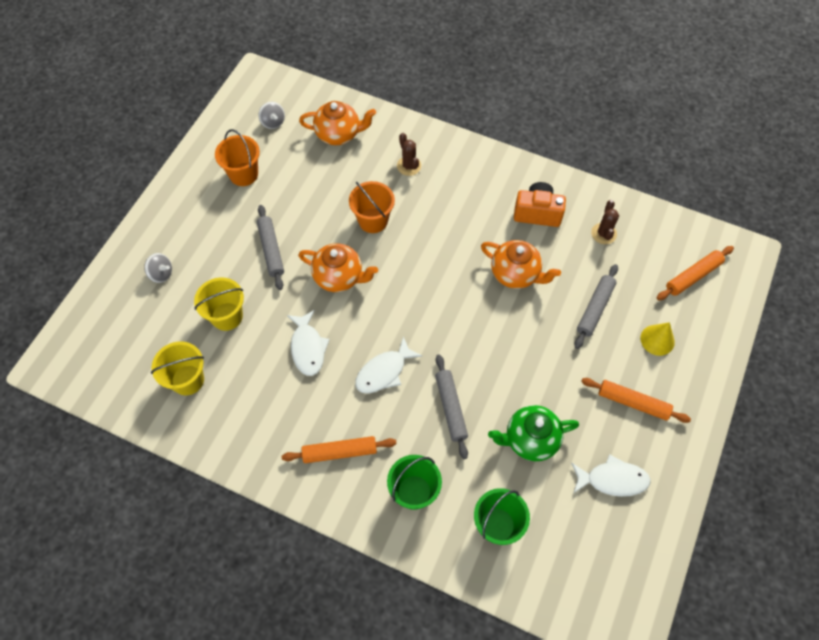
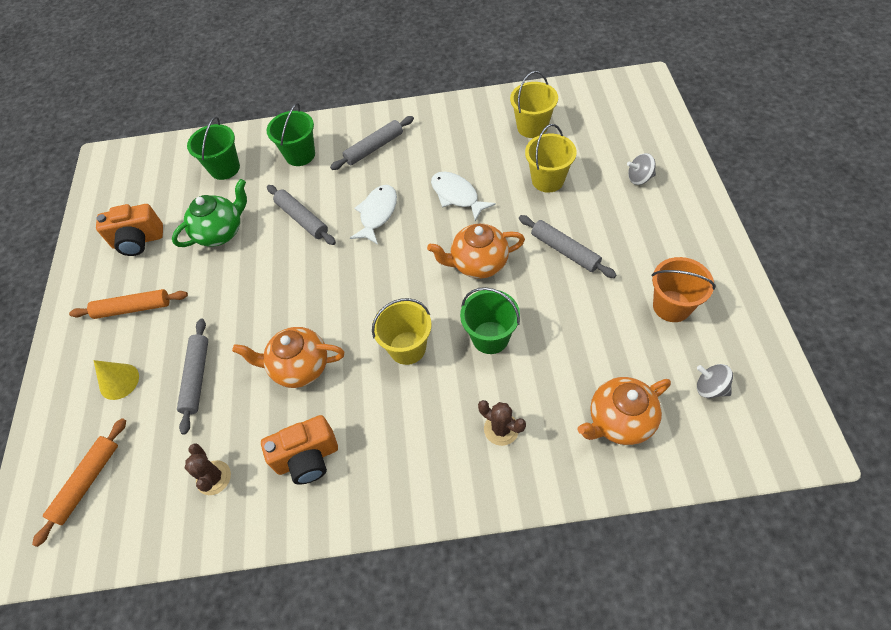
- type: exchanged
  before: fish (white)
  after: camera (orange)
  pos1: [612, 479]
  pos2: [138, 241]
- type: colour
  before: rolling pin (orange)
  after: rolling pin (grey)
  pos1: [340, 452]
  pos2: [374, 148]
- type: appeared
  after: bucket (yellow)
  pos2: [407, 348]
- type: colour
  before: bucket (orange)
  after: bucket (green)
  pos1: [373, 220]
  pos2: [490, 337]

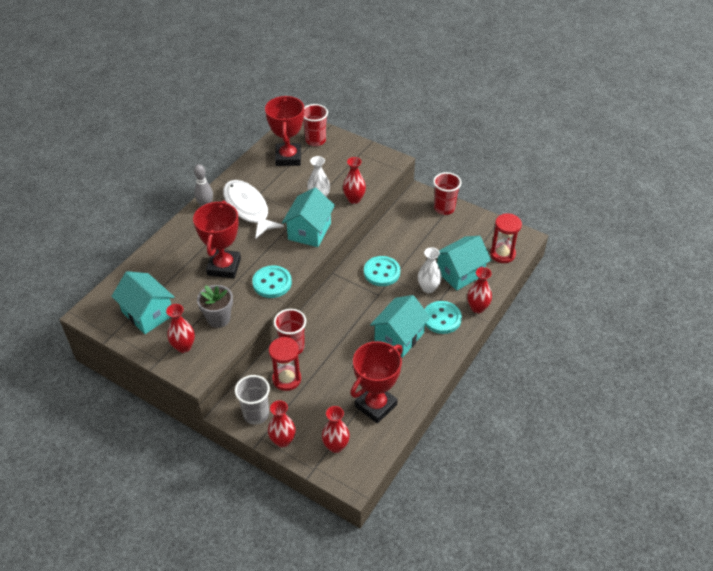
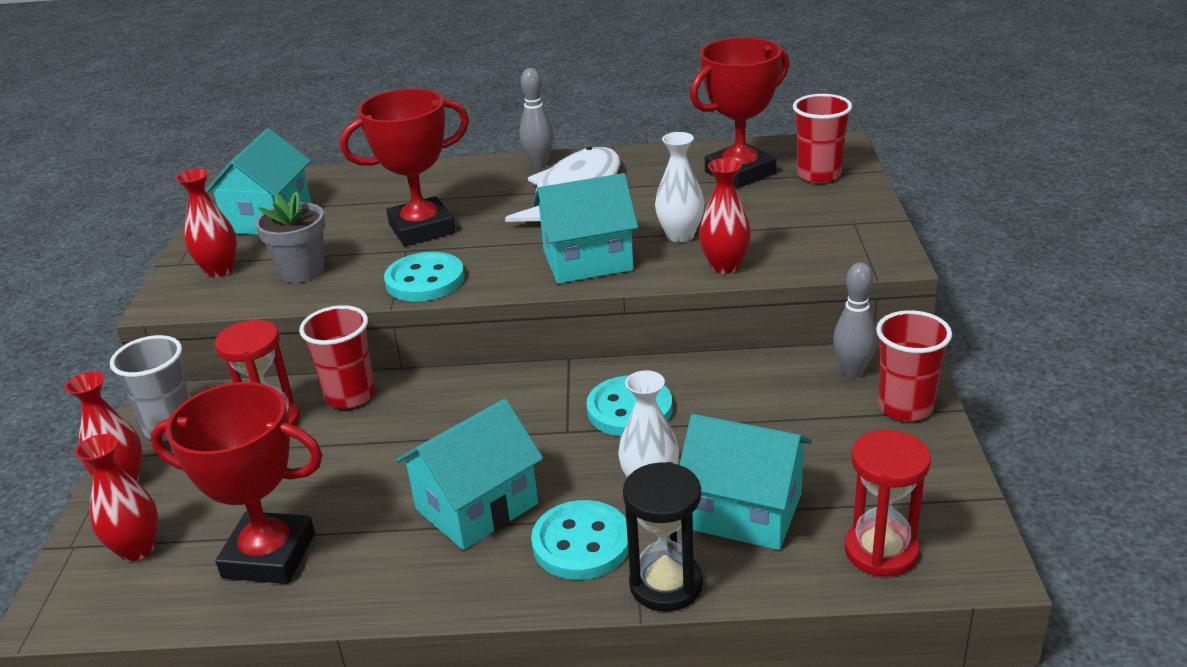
- type: spun
  before: house (turquoise)
  pos1: [399, 337]
  pos2: [476, 506]
  turn: -45
- type: exchanged
  before: vase (red)
  after: hourglass (black)
  pos1: [477, 308]
  pos2: [666, 584]
- type: appeared
  after: bowling pin (grey)
  pos2: [852, 371]

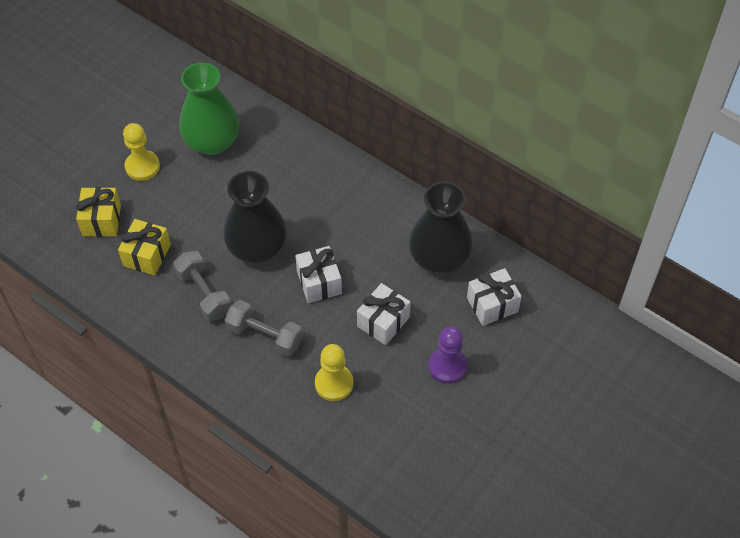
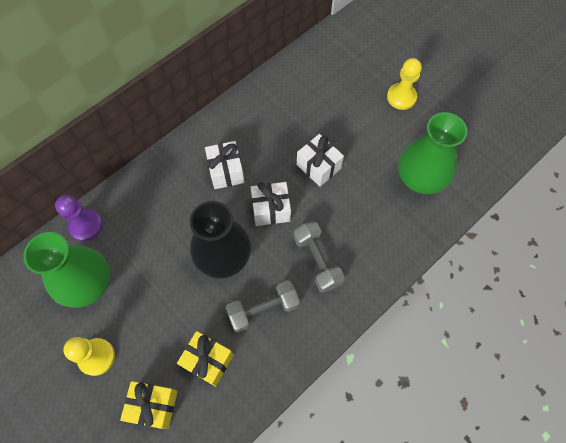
- type: relocated
  before: pawn (purple)
  pos1: [447, 366]
  pos2: [86, 225]
- type: relocated
  before: gift (white)
  pos1: [492, 305]
  pos2: [226, 171]
- type: spun
  before: dumbbell (grey)
  pos1: [265, 336]
  pos2: [317, 261]
  turn: -60
- type: relocated
  before: pawn (yellow)
  pos1: [334, 383]
  pos2: [401, 97]
- type: appeared
  after: vase (green)
  pos2: [420, 178]
- type: missing
  before: vase (black)
  pos1: [439, 258]

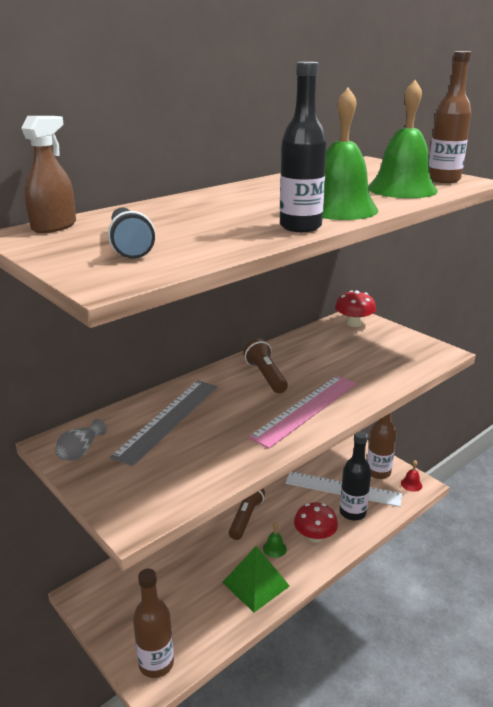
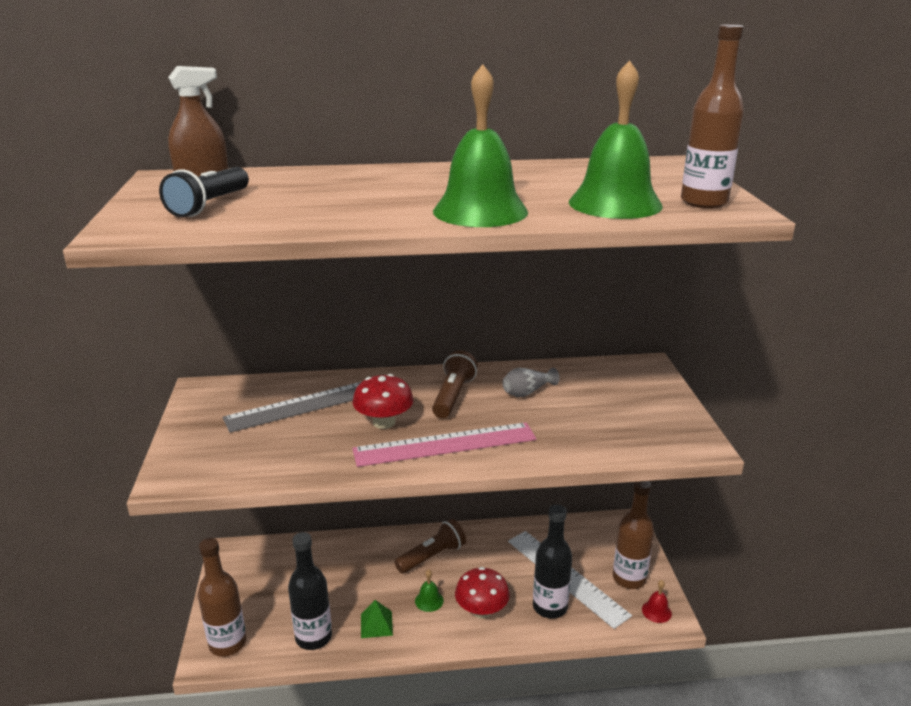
- type: relocated
  before: bottle (black)
  pos1: [300, 227]
  pos2: [313, 637]
- type: relocated
  before: mushroom (red)
  pos1: [353, 323]
  pos2: [384, 422]
- type: size
  before: pyramid (green)
  pos1: [255, 584]
  pos2: [376, 624]
  scale: 0.56
- type: relocated
  before: vase (grey)
  pos1: [80, 451]
  pos2: [527, 392]

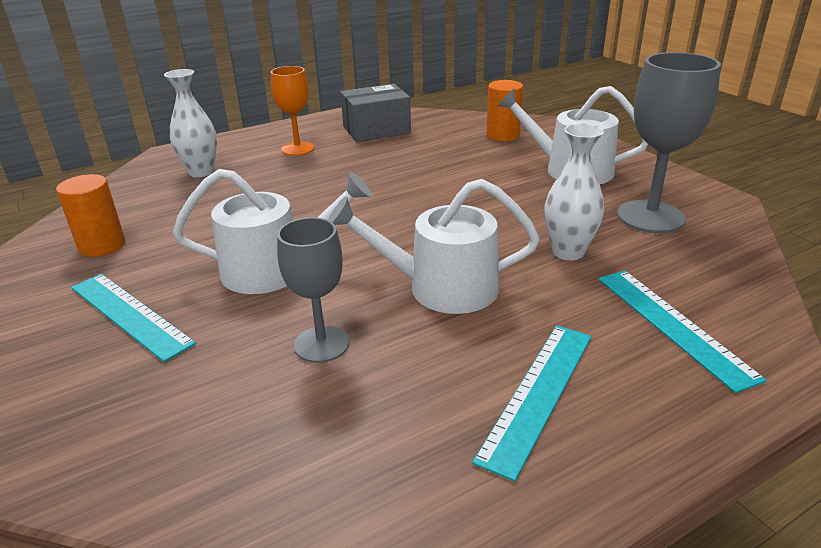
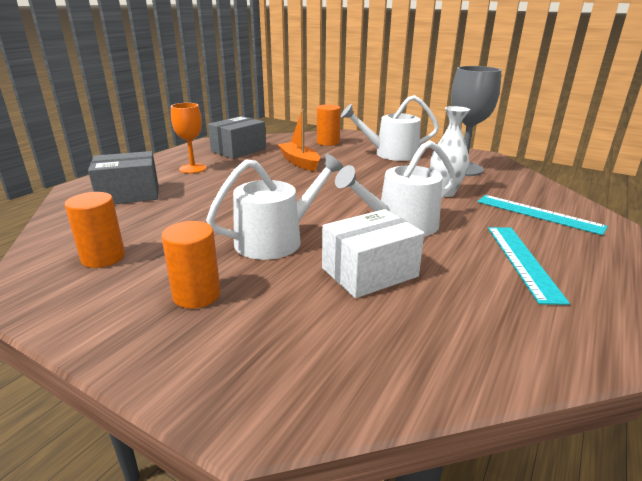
- type: exchanged
  before: vase (white)
  after: box (grey)
  pos1: [201, 172]
  pos2: [129, 194]
- type: exchanged
  before: ruler (turquoise)
  after: cylinder (orange)
  pos1: [129, 315]
  pos2: [197, 295]
- type: appeared
  after: boat (orange)
  pos2: [299, 162]
- type: exchanged
  before: goblet (grey)
  after: box (white)
  pos1: [321, 344]
  pos2: [369, 272]

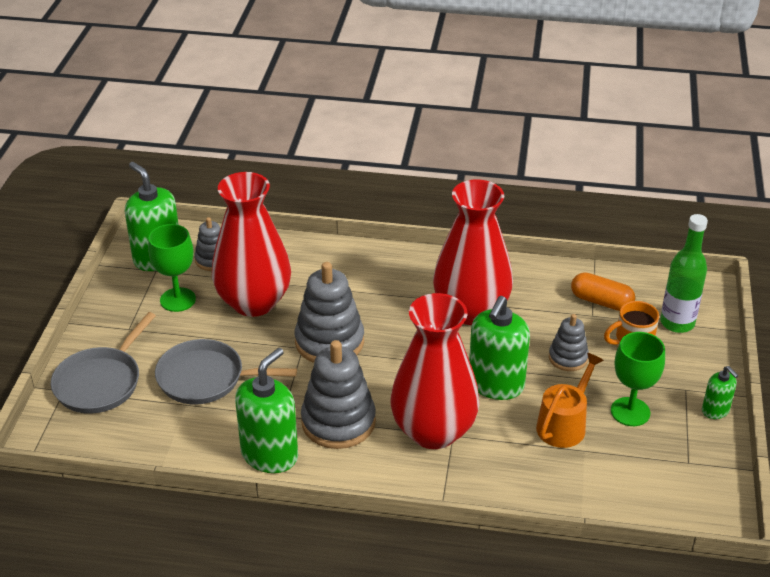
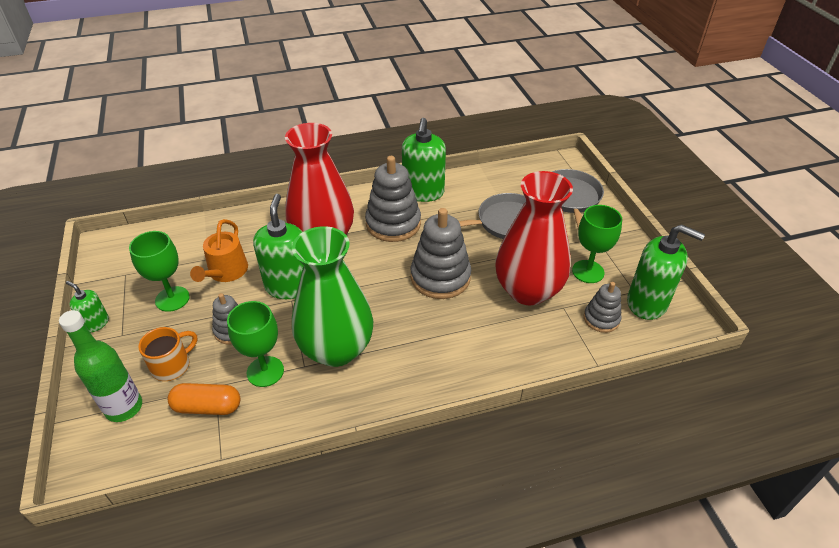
- type: appeared
  after: goblet (green)
  pos2: [265, 371]
- type: colour
  before: vase (red)
  after: vase (green)
  pos1: [471, 310]
  pos2: [336, 349]

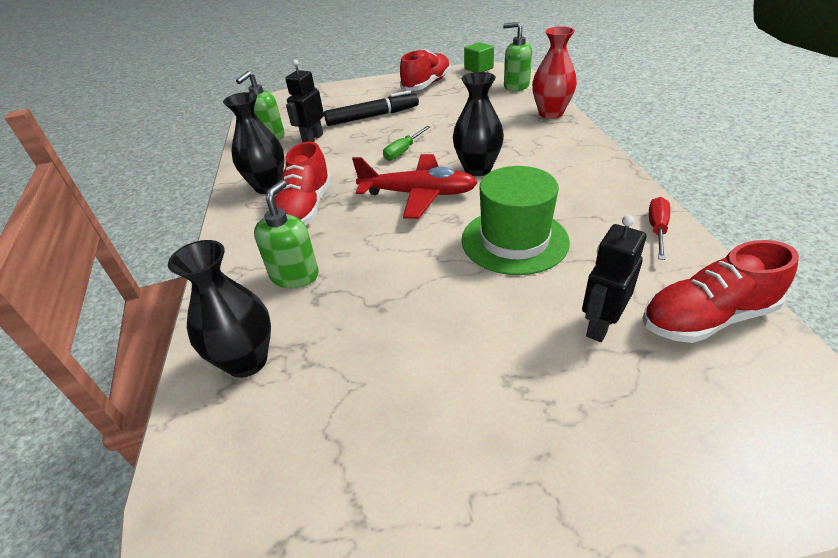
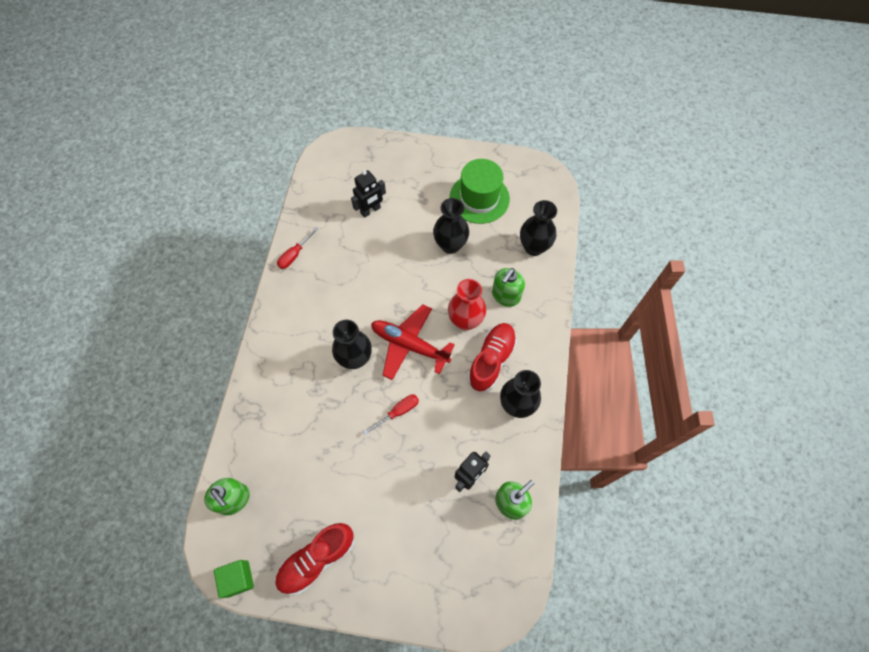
- type: colour
  before: screwdriver (green)
  after: screwdriver (red)
  pos1: [403, 151]
  pos2: [398, 412]
- type: appeared
  after: vase (black)
  pos2: [450, 245]
- type: relocated
  before: vase (red)
  pos1: [550, 113]
  pos2: [465, 321]
- type: relocated
  before: hat (green)
  pos1: [514, 240]
  pos2: [479, 198]
- type: missing
  before: marker (black)
  pos1: [373, 116]
- type: missing
  before: shoe (red)
  pos1: [706, 318]

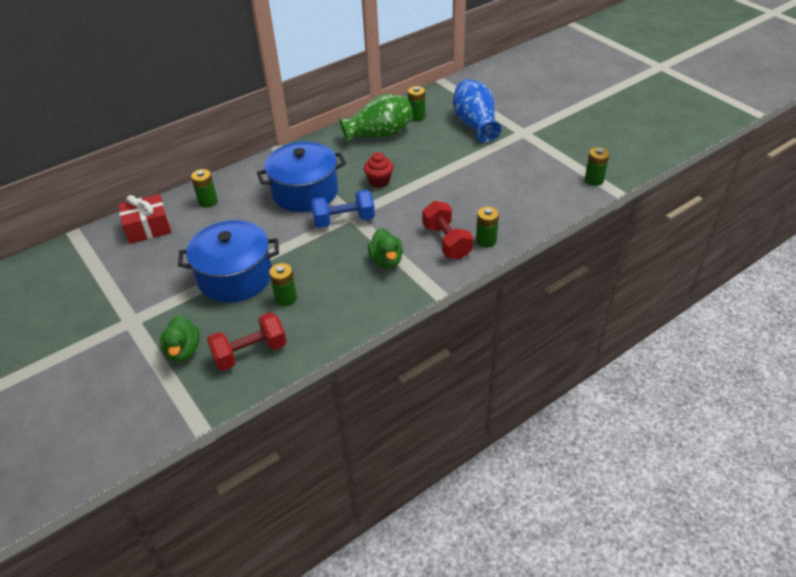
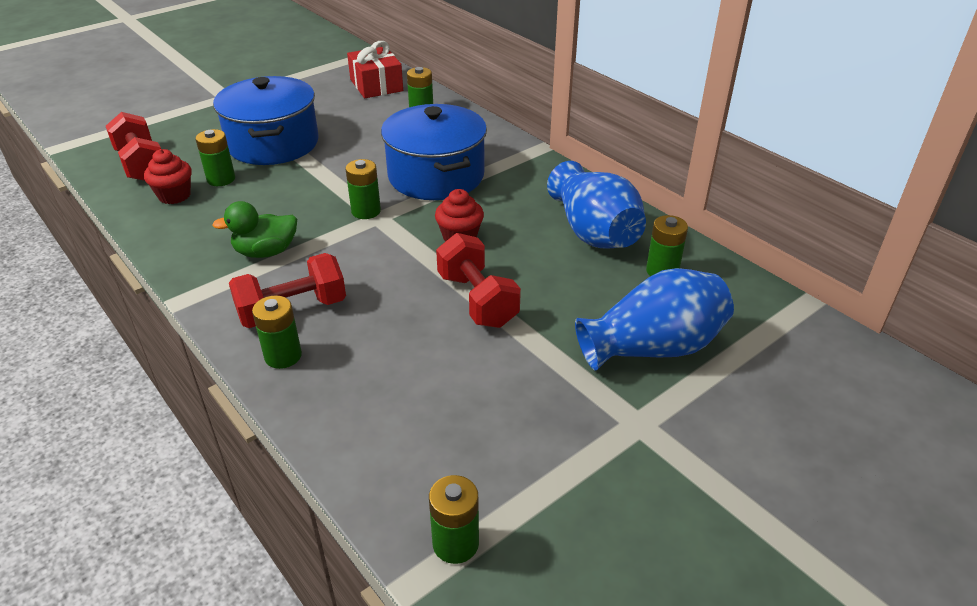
- type: appeared
  after: cupcake (red)
  pos2: [174, 196]
- type: exchanged
  before: dumbbell (blue)
  after: battery (green)
  pos1: [344, 220]
  pos2: [366, 211]
- type: appeared
  after: dumbbell (red)
  pos2: [477, 300]
- type: colour
  before: vase (green)
  after: vase (blue)
  pos1: [379, 134]
  pos2: [594, 232]
- type: missing
  before: duck (green)
  pos1: [183, 351]

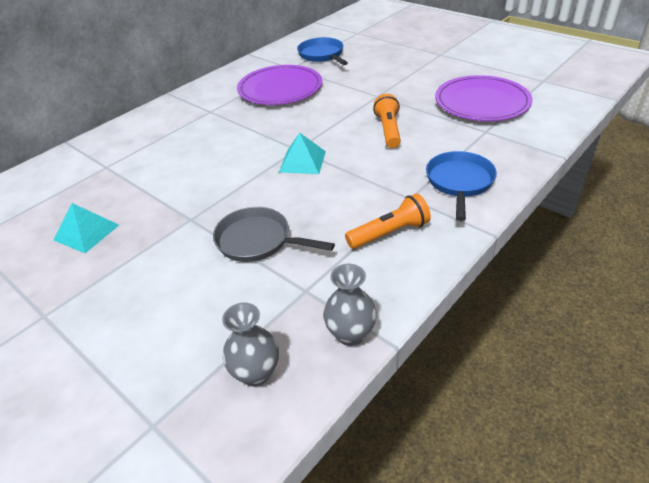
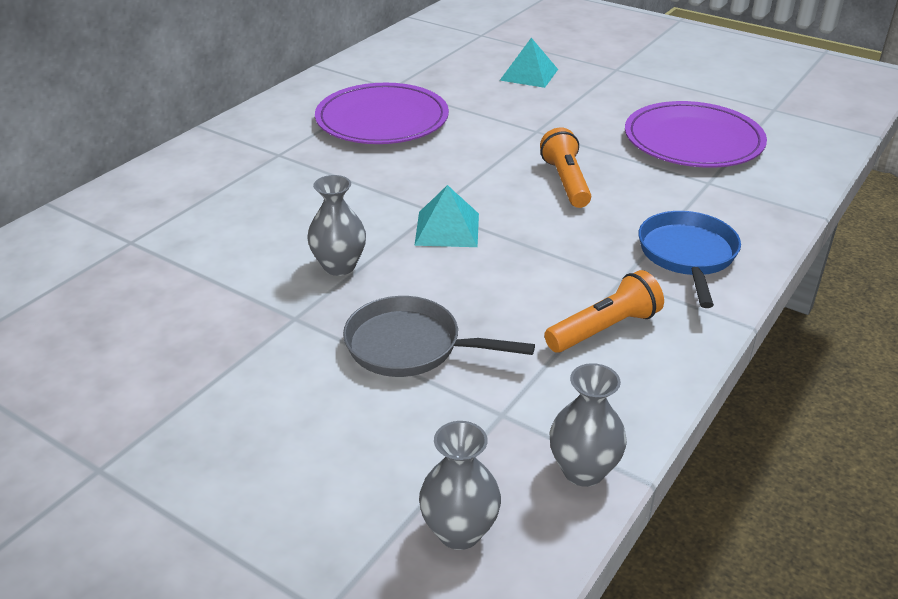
- type: appeared
  after: vase (grey)
  pos2: [339, 266]
- type: relocated
  before: pyramid (turquoise)
  pos1: [86, 232]
  pos2: [529, 74]
- type: missing
  before: pan (blue)
  pos1: [322, 55]

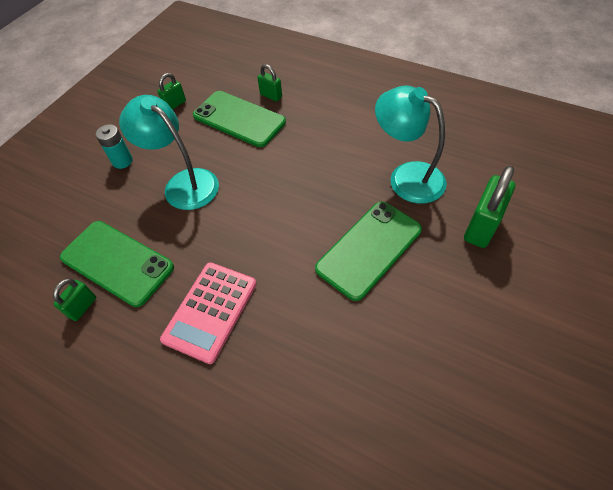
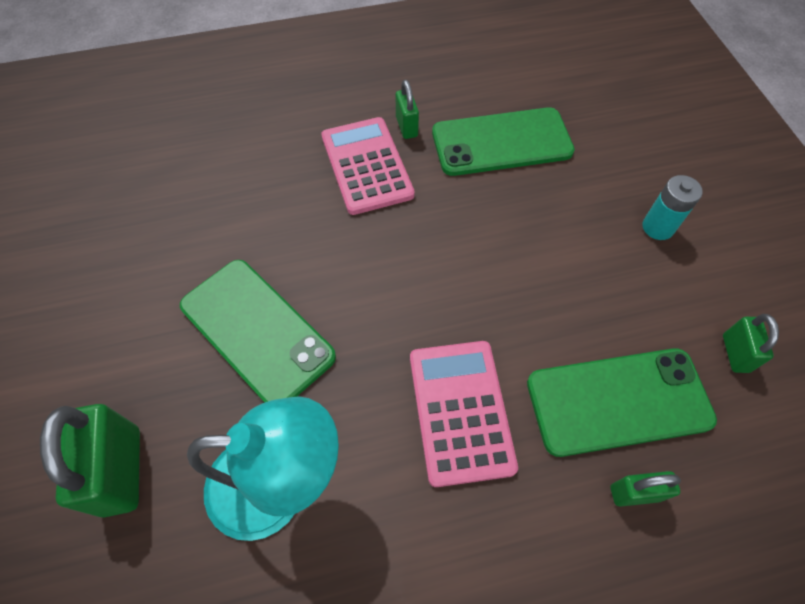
- type: spun
  before: phone (green)
  pos1: [369, 249]
  pos2: [257, 331]
  turn: -45
- type: relocated
  before: padlock (green)
  pos1: [82, 307]
  pos2: [406, 127]
- type: appeared
  after: calculator (pink)
  pos2: [460, 411]
- type: missing
  before: lamp (turquoise)
  pos1: [183, 183]

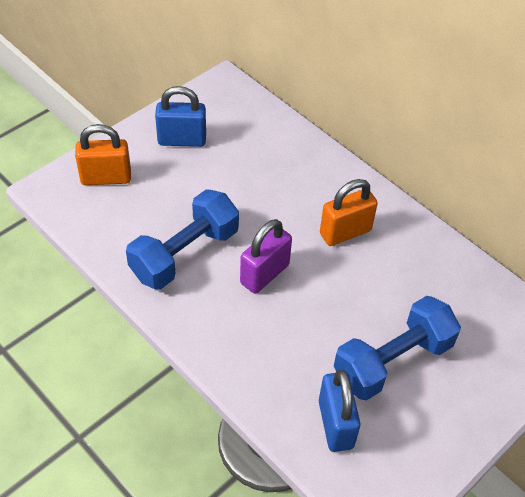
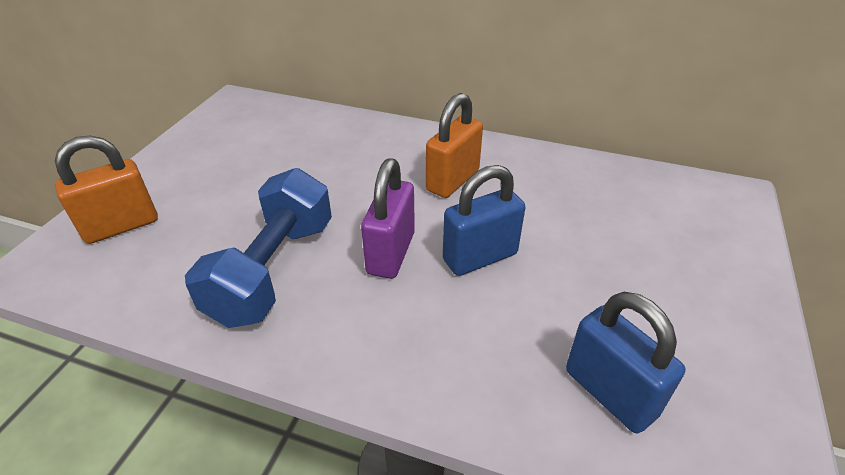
- type: relocated
  before: padlock (blue)
  pos1: [182, 140]
  pos2: [480, 257]
- type: missing
  before: dumbbell (blue)
  pos1: [392, 361]

